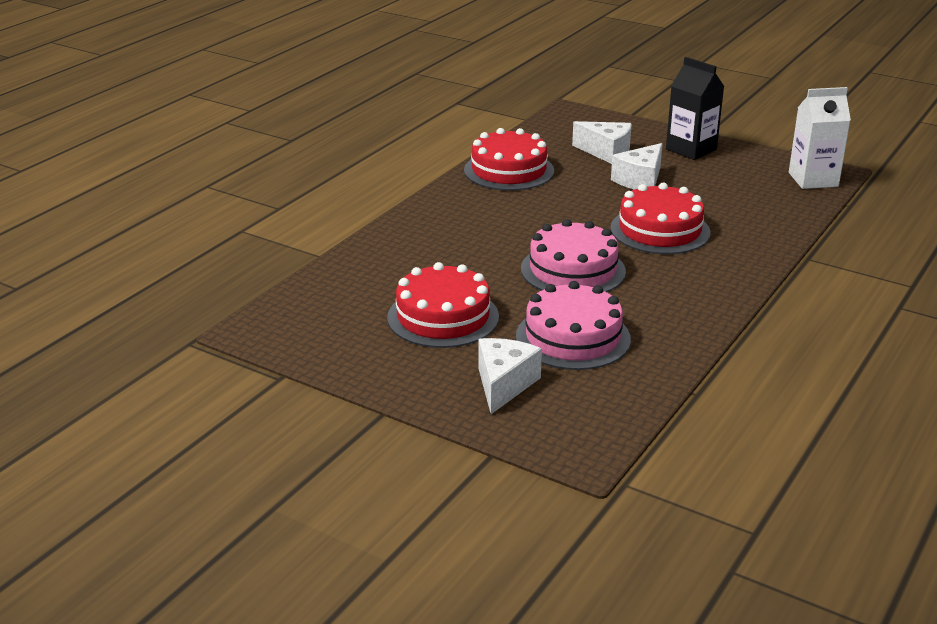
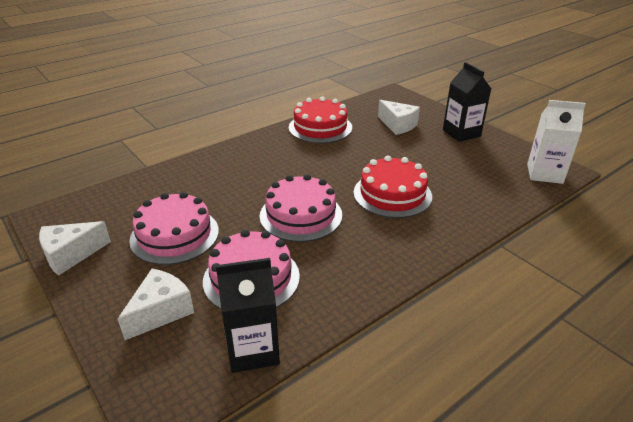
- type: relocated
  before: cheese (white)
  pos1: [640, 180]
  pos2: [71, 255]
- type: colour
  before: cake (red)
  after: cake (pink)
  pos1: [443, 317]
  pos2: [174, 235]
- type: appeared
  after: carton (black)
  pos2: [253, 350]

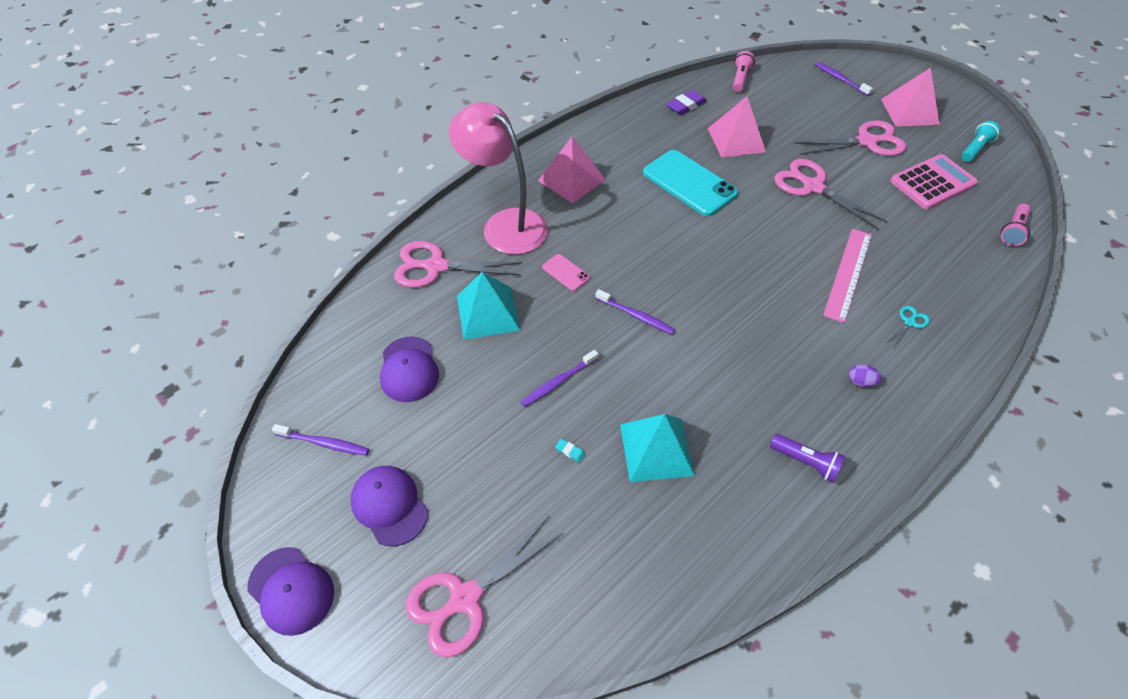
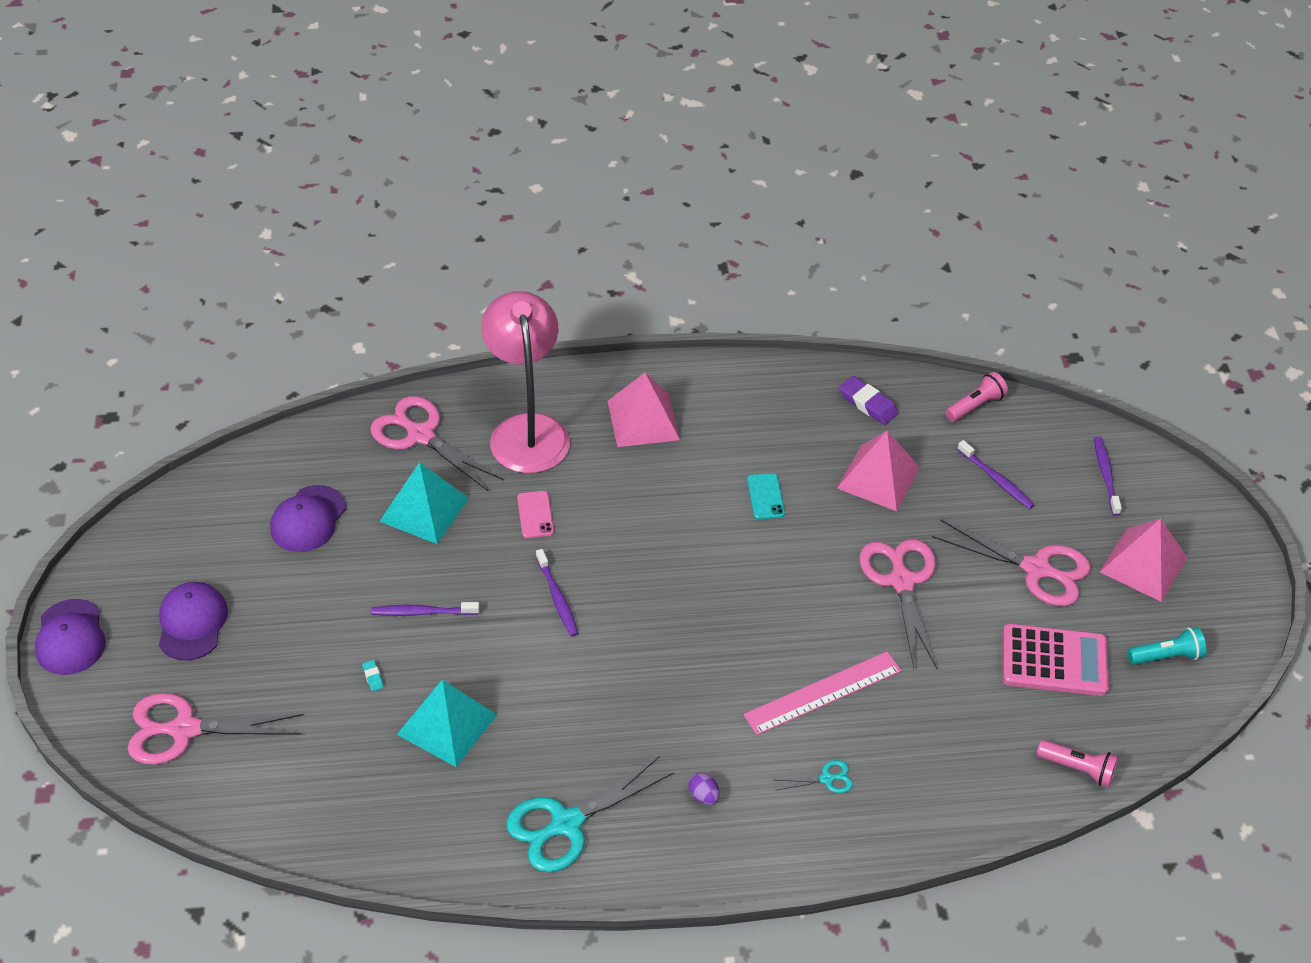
- type: exchanged
  before: flashlight (purple)
  after: scissors (turquoise)
  pos1: [806, 462]
  pos2: [566, 824]
- type: size
  before: phone (turquoise)
  pos1: [689, 183]
  pos2: [765, 496]
  scale: 0.47
- type: spun
  before: eraser (purple)
  pos1: [686, 105]
  pos2: [868, 404]
  turn: 45
- type: relocated
  before: toothbrush (purple)
  pos1: [324, 443]
  pos2: [996, 480]
- type: spun
  before: flashlight (pink)
  pos1: [1012, 231]
  pos2: [1077, 769]
  turn: -135

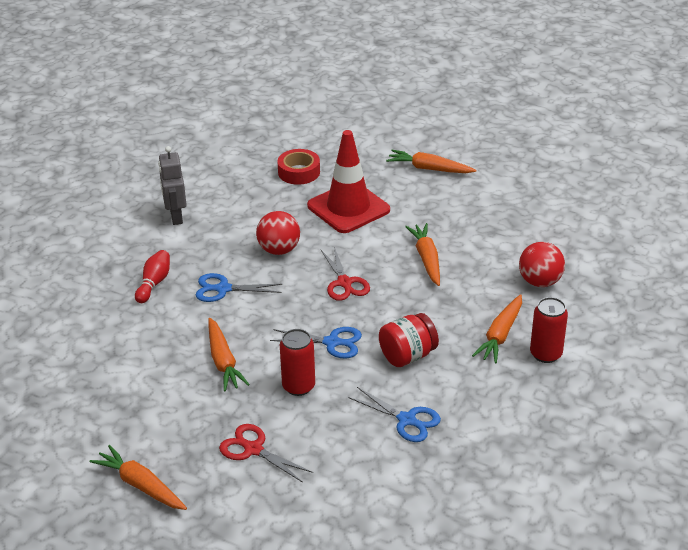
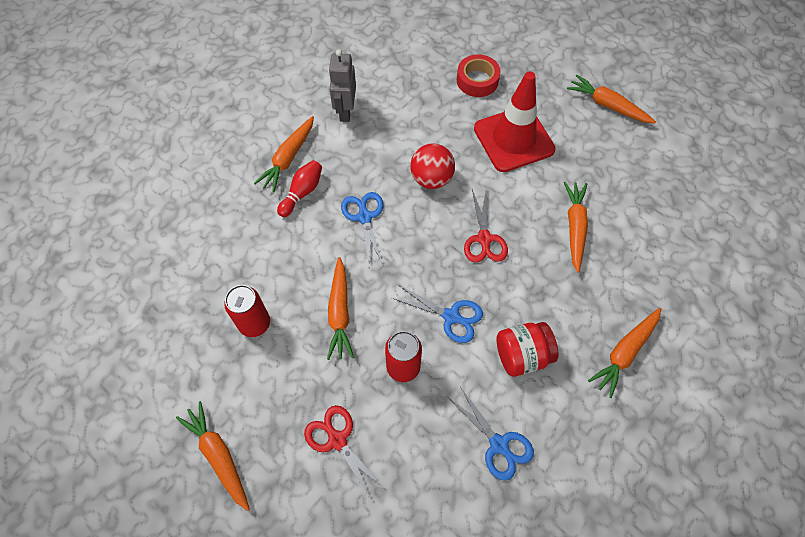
- type: relocated
  before: can (red)
  pos1: [545, 354]
  pos2: [254, 323]
- type: appeared
  after: carrot (orange)
  pos2: [288, 158]
- type: spun
  before: scissors (blue)
  pos1: [223, 289]
  pos2: [364, 217]
  turn: 60
- type: missing
  before: ball (red)
  pos1: [540, 282]

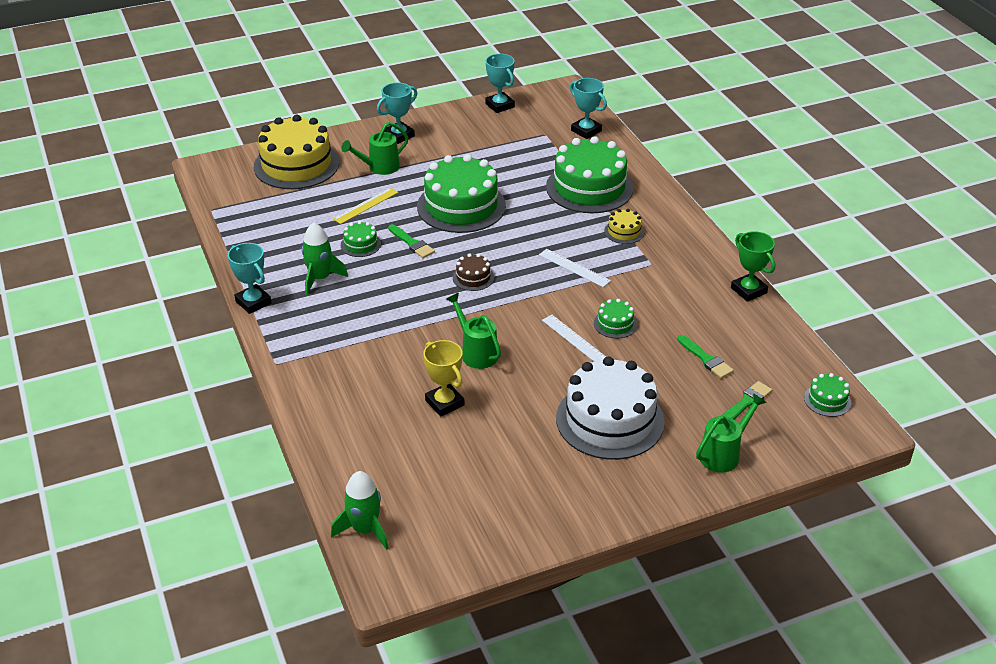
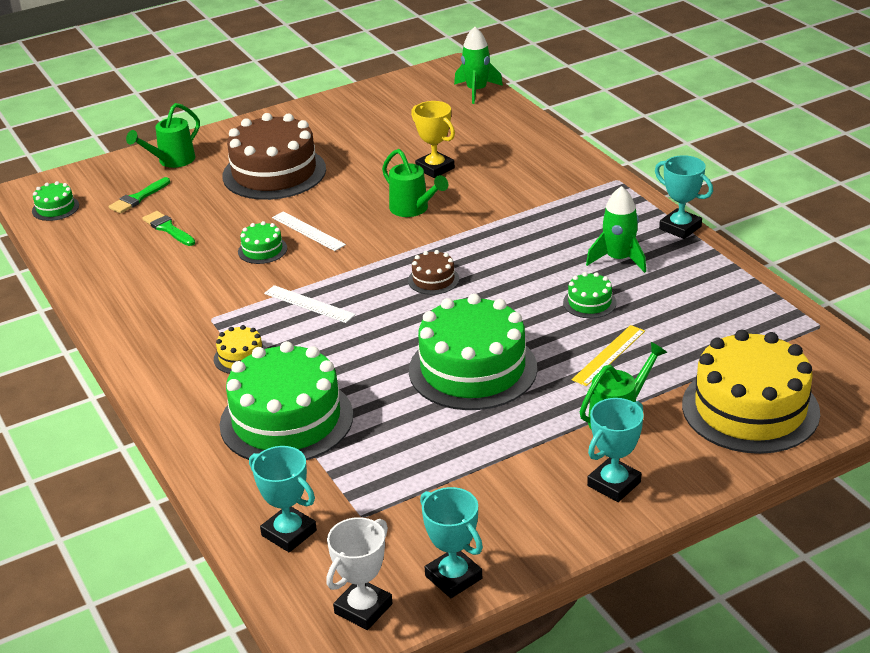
- type: colour
  before: cake (white)
  after: cake (brown)
  pos1: [610, 420]
  pos2: [274, 172]
- type: appeared
  after: trophy (white)
  pos2: [363, 608]
- type: missing
  before: brush (green)
  pos1: [412, 243]
- type: missing
  before: trophy (green)
  pos1: [748, 290]

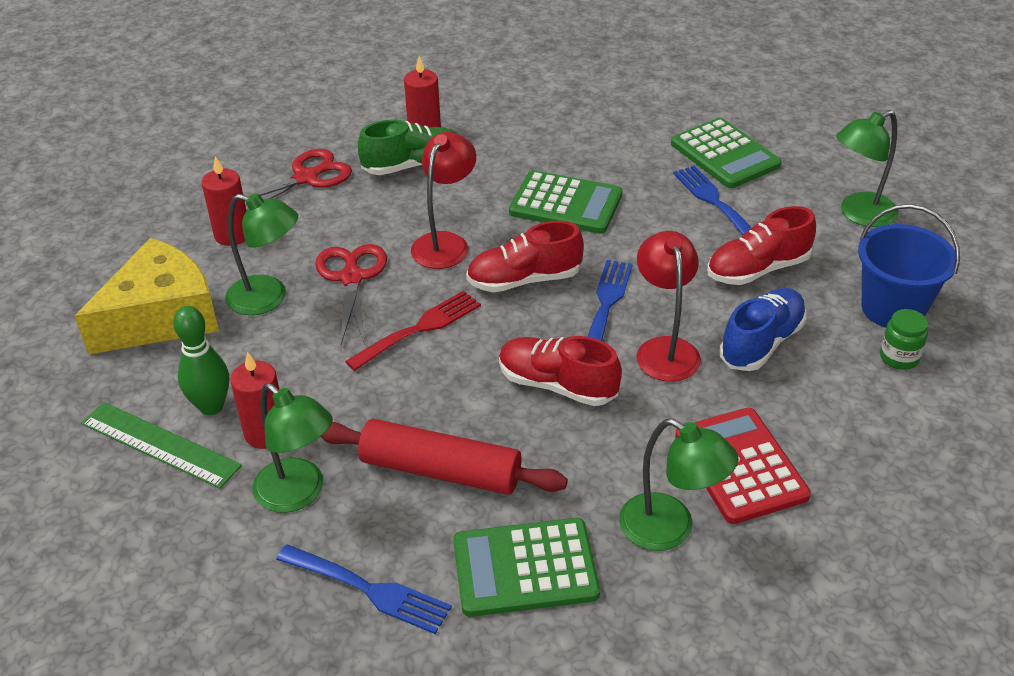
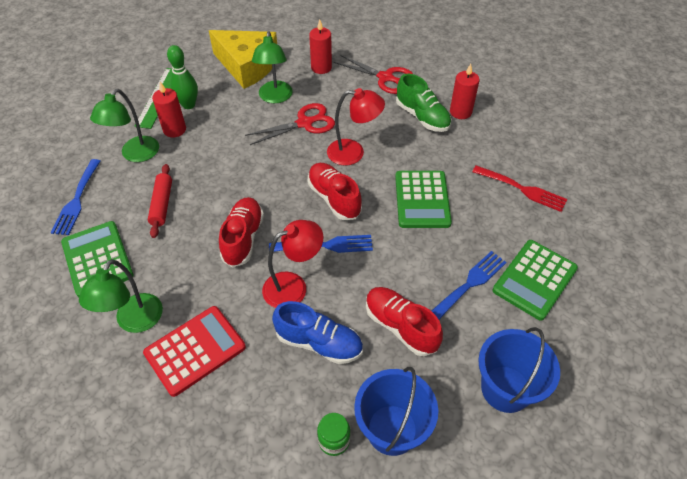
- type: size
  before: rolling pin (red)
  pos1: [440, 471]
  pos2: [162, 204]
  scale: 0.64
- type: relocated
  before: fork (red)
  pos1: [419, 329]
  pos2: [522, 189]
- type: exchanged
  before: lamp (green)
  after: bucket (blue)
  pos1: [859, 214]
  pos2: [505, 389]

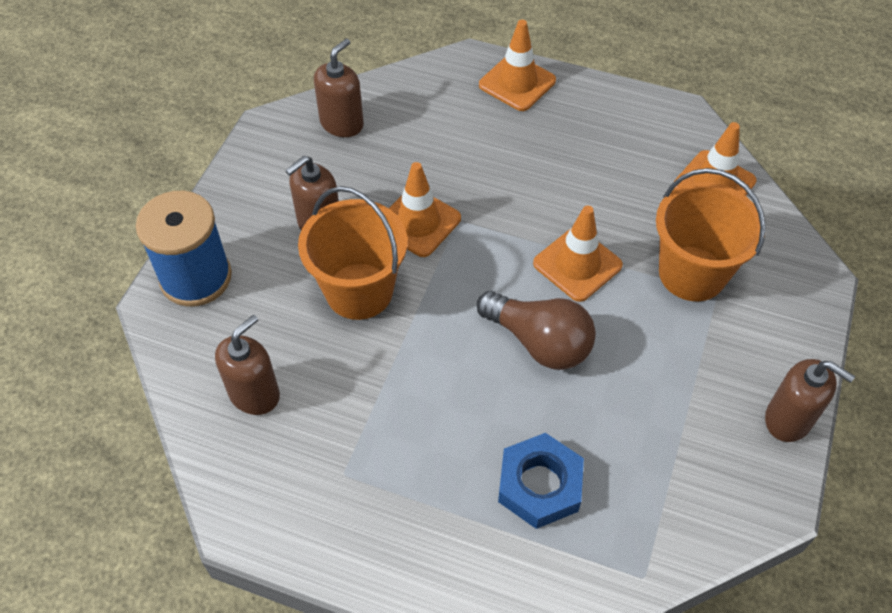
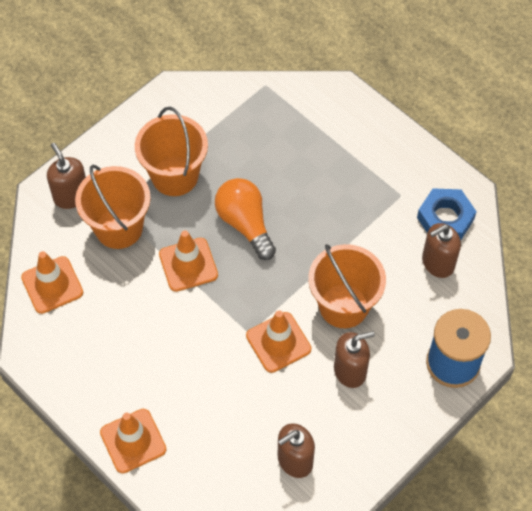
- type: relocated
  before: soap dispenser (brown)
  pos1: [788, 419]
  pos2: [71, 196]
- type: appeared
  after: bucket (orange)
  pos2: [175, 176]
- type: colour
  before: light bulb (brown)
  after: light bulb (orange)
  pos1: [539, 342]
  pos2: [245, 224]
- type: relocated
  before: nut (blue)
  pos1: [539, 485]
  pos2: [445, 218]

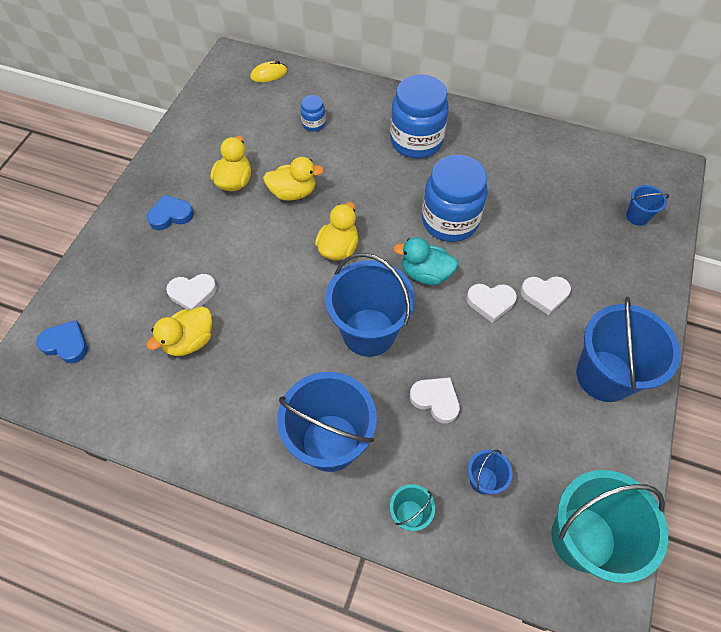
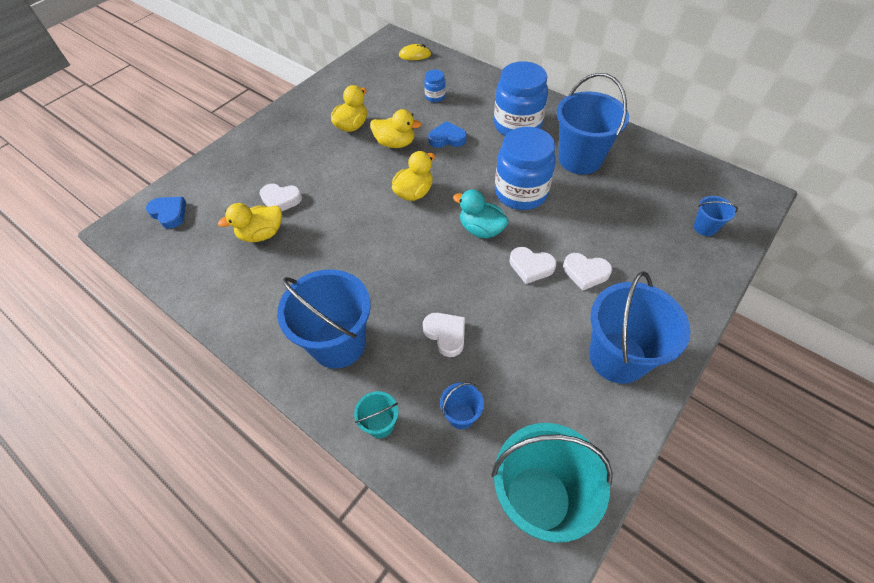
- type: relocated
  before: heart (blue)
  pos1: [170, 215]
  pos2: [447, 138]
- type: relocated
  before: bucket (blue)
  pos1: [369, 332]
  pos2: [580, 159]

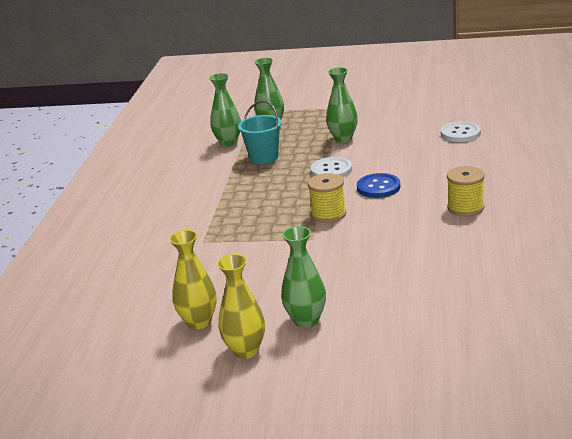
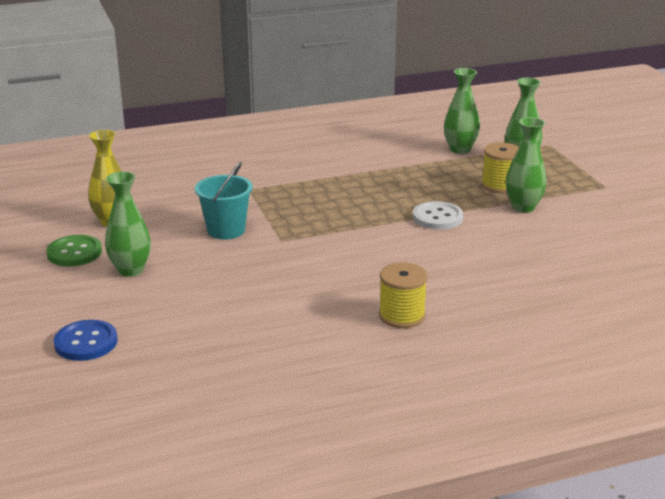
- type: exchanged
  before: vase (yellow)
  after: button (green)
  pos1: [245, 350]
  pos2: [74, 253]
- type: relocated
  before: button (blue)
  pos1: [378, 187]
  pos2: [86, 342]
- type: relocated
  before: bucket (turquoise)
  pos1: [264, 157]
  pos2: [226, 230]
- type: relocated
  before: spool (yellow)
  pos1: [328, 214]
  pos2: [500, 185]
- type: missing
  before: button (white)
  pos1: [460, 133]

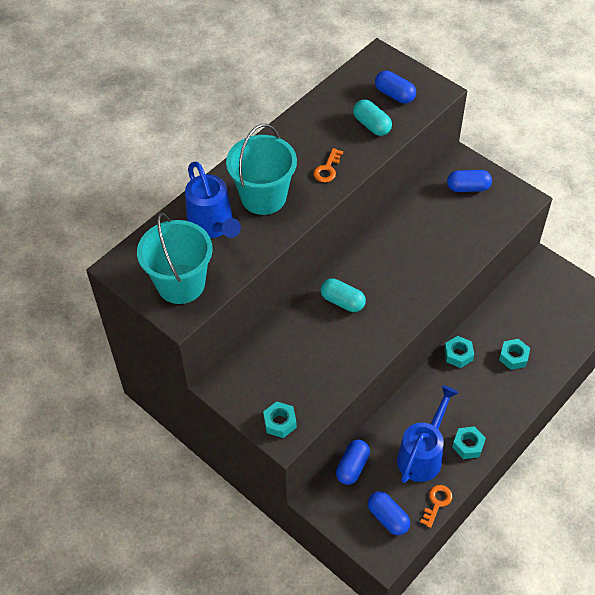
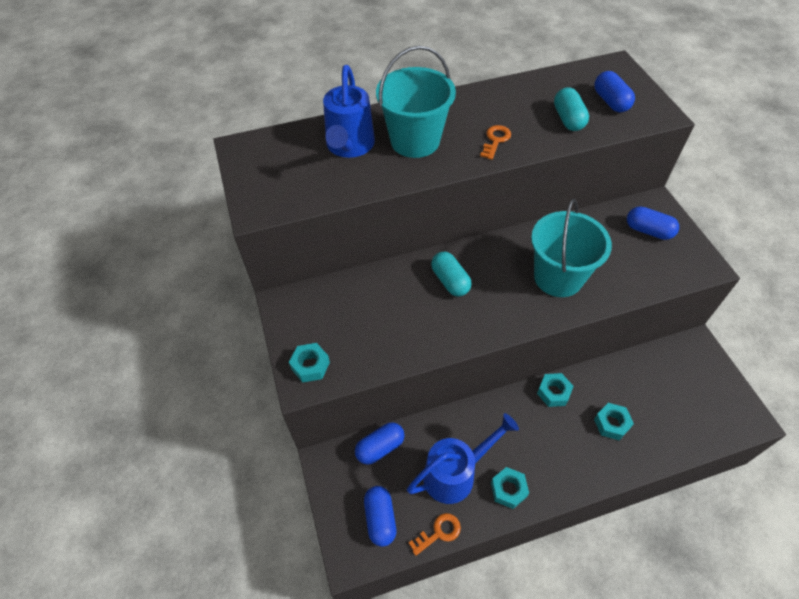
- type: spun
  before: key (orange)
  pos1: [327, 169]
  pos2: [495, 140]
  turn: 150
- type: relocated
  before: bucket (turquoise)
  pos1: [181, 284]
  pos2: [558, 277]

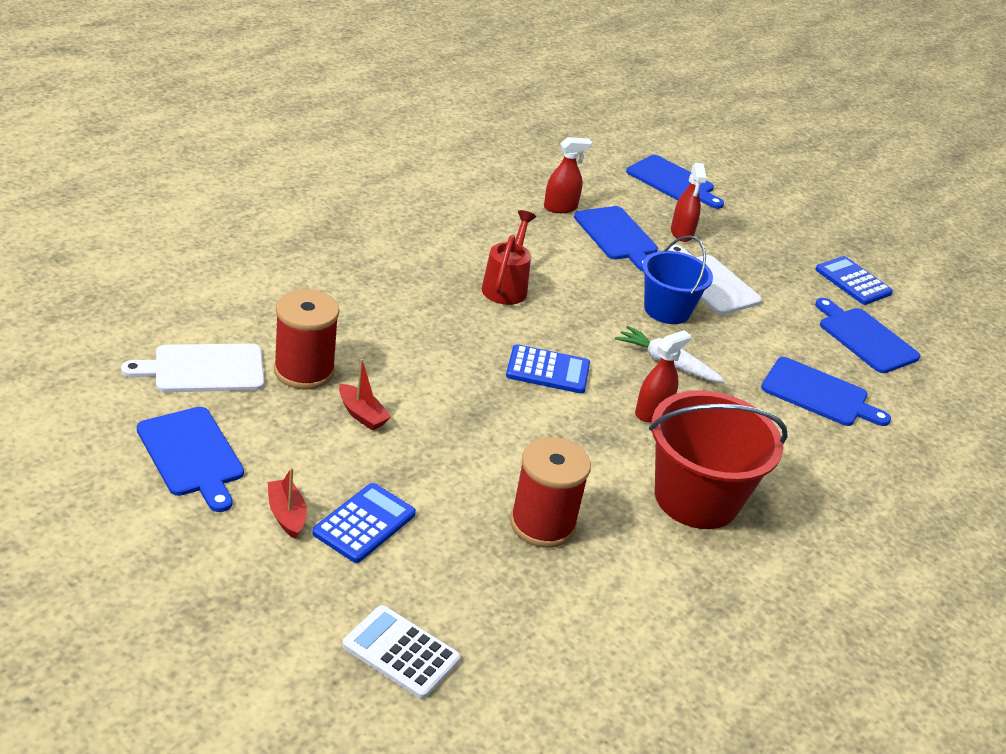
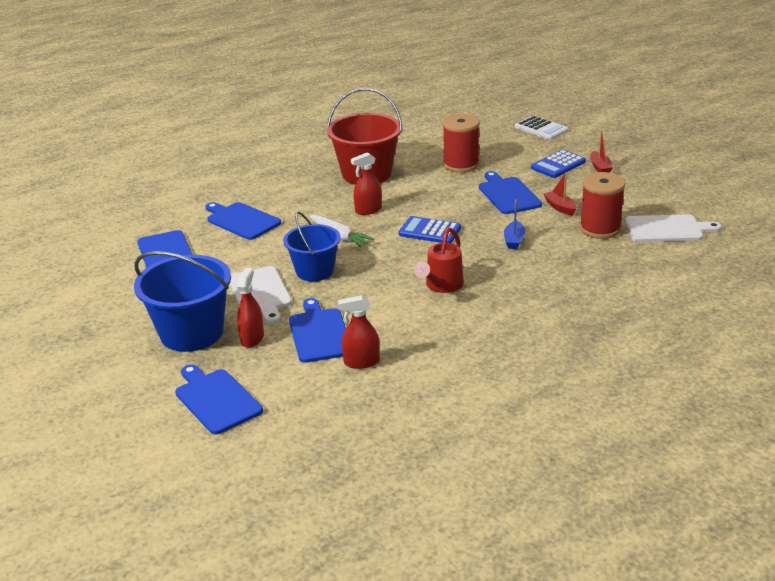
- type: appeared
  after: bucket (blue)
  pos2: [191, 333]
- type: relocated
  before: cutting board (blue)
  pos1: [191, 455]
  pos2: [508, 194]
- type: appeared
  after: boat (blue)
  pos2: [514, 240]
- type: missing
  before: calculator (blue)
  pos1: [853, 281]

